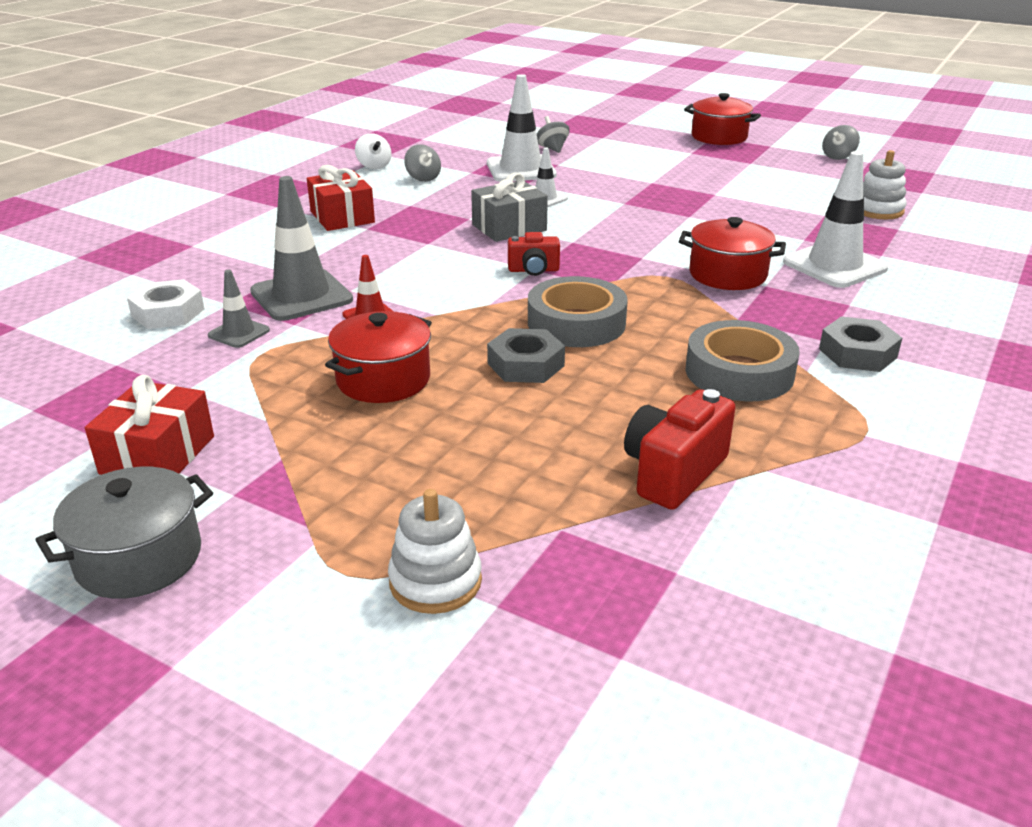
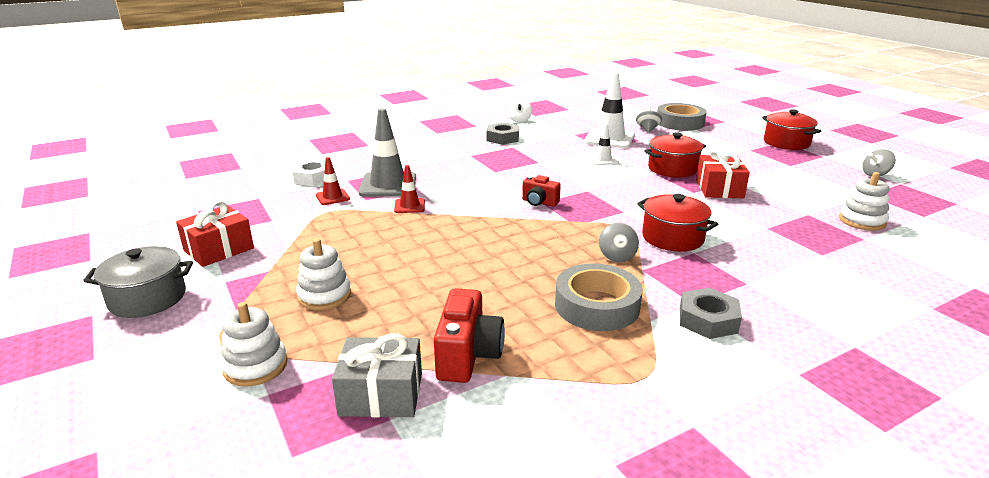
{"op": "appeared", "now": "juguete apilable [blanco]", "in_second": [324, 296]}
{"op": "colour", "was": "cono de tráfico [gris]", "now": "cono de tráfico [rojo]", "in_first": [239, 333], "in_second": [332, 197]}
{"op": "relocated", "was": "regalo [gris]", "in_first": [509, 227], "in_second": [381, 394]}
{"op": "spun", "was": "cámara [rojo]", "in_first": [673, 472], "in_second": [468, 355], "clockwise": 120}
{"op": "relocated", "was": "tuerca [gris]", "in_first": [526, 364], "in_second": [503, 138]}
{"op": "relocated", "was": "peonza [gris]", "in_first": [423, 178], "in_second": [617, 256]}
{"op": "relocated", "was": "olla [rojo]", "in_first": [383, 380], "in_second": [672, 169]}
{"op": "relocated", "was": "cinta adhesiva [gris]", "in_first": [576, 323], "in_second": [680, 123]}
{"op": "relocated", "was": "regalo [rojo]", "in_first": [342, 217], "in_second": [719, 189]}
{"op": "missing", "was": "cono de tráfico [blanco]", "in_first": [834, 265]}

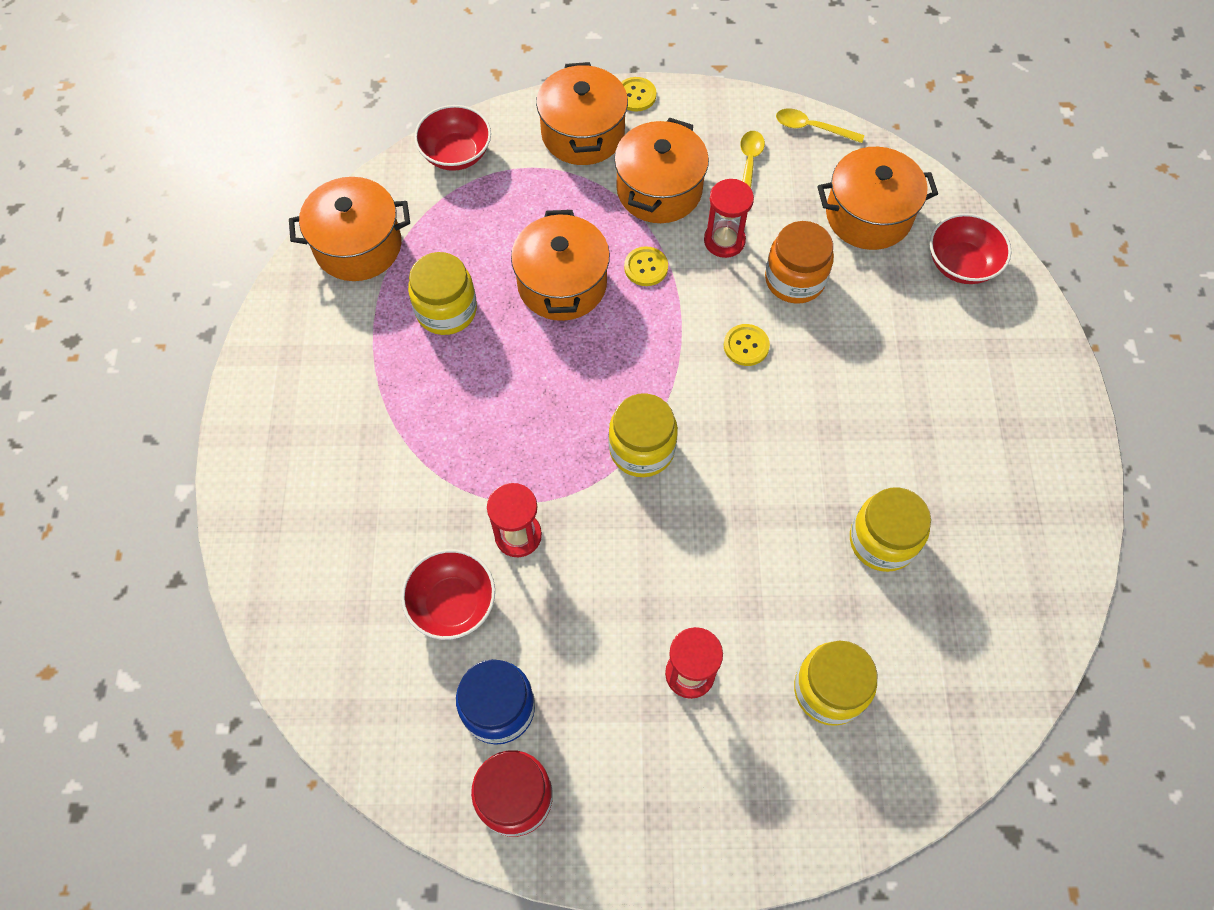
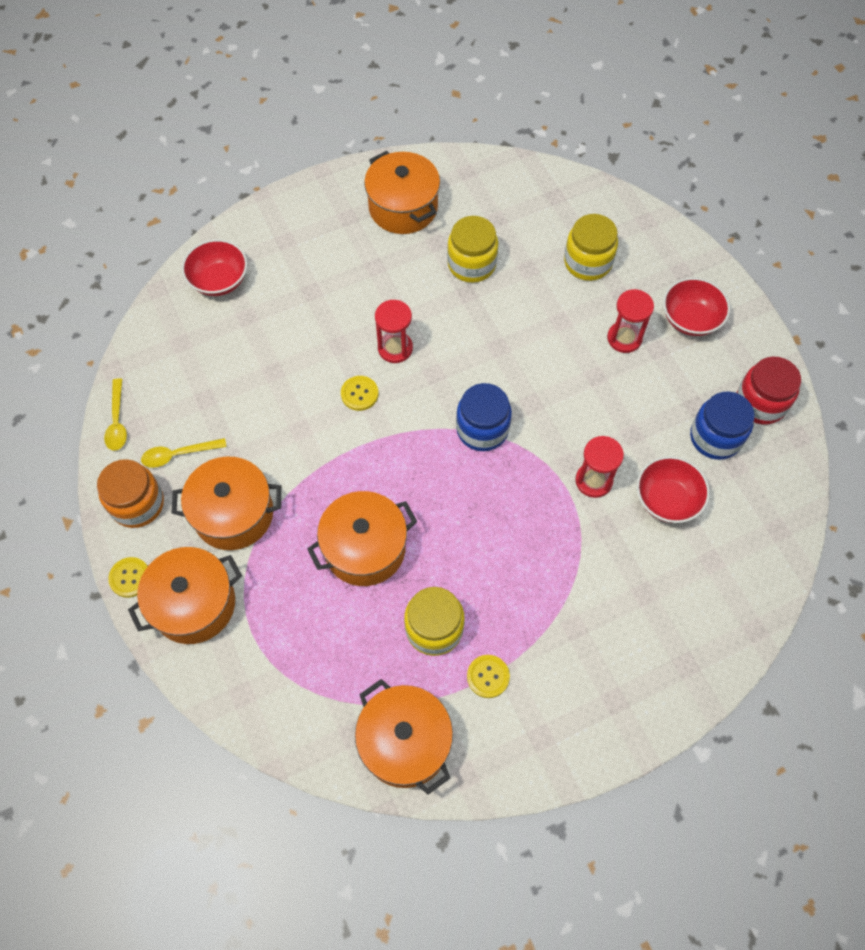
{"op": "relocated", "was": "tarro [naranja]", "in_first": [794, 280], "in_second": [137, 504]}
{"op": "relocated", "was": "olla [naranja]", "in_first": [868, 215], "in_second": [403, 207]}
{"op": "relocated", "was": "reloj de arena [rojo]", "in_first": [724, 241], "in_second": [395, 348]}
{"op": "colour", "was": "tarro [amarillo]", "now": "tarro [azul]", "in_first": [641, 449], "in_second": [482, 429]}
{"op": "relocated", "was": "botón [amarillo]", "in_first": [646, 267], "in_second": [488, 676]}
{"op": "relocated", "was": "cuenco [rojo]", "in_first": [456, 154], "in_second": [690, 319]}

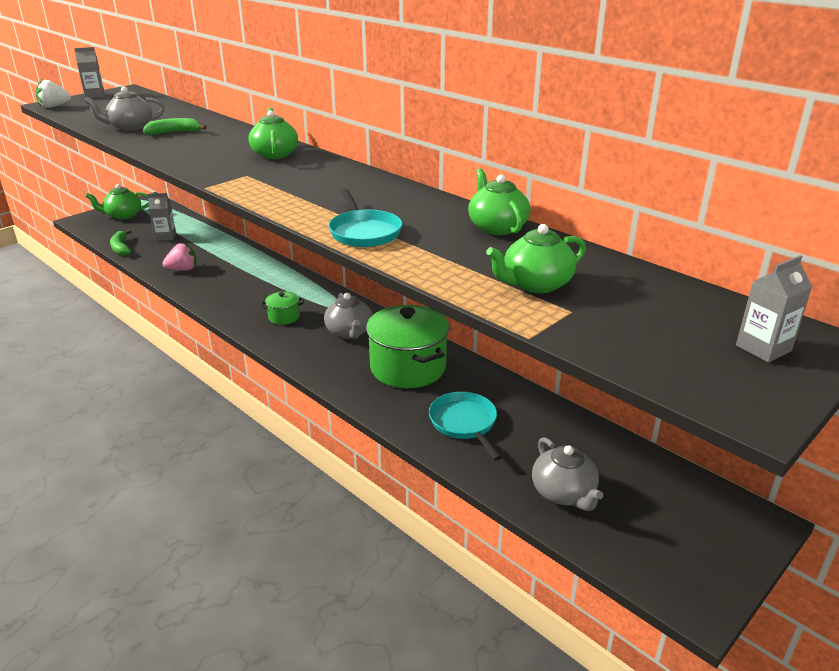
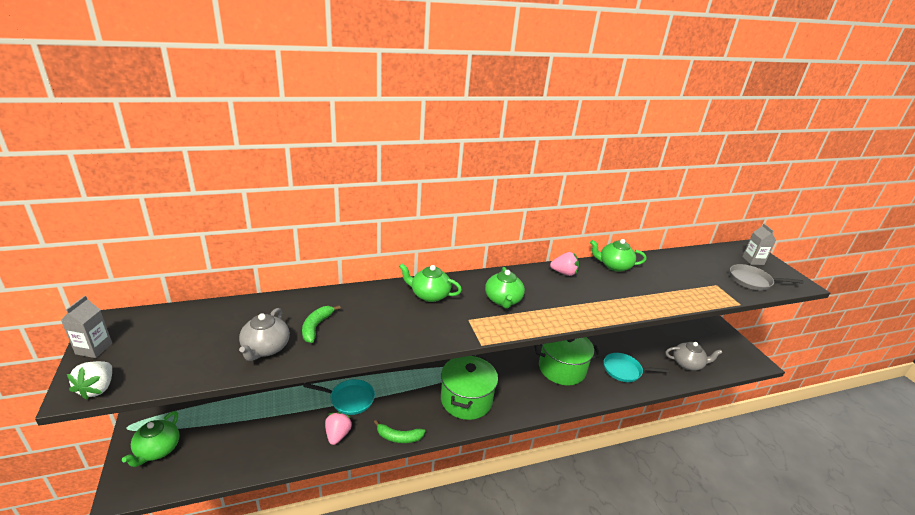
{"op": "relocated", "was": "sartén [turquesa]", "in_first": [364, 232], "in_second": [349, 399]}
{"op": "relocated", "was": "plátano [verde]", "in_first": [121, 248], "in_second": [399, 437]}
{"op": "size", "was": "olla [verde]", "in_first": [284, 317], "in_second": [466, 400], "ratio": 2.18}
{"op": "relocated", "was": "tetera [verde]", "in_first": [535, 284], "in_second": [503, 300]}
{"op": "appeared", "now": "fresa [rosa]", "in_second": [564, 273]}
{"op": "appeared", "now": "sartén [gris]", "in_second": [752, 281]}
{"op": "missing", "was": "cartón de leche [gris]", "in_first": [165, 237]}
{"op": "missing", "was": "tetera [gris]", "in_first": [349, 332]}

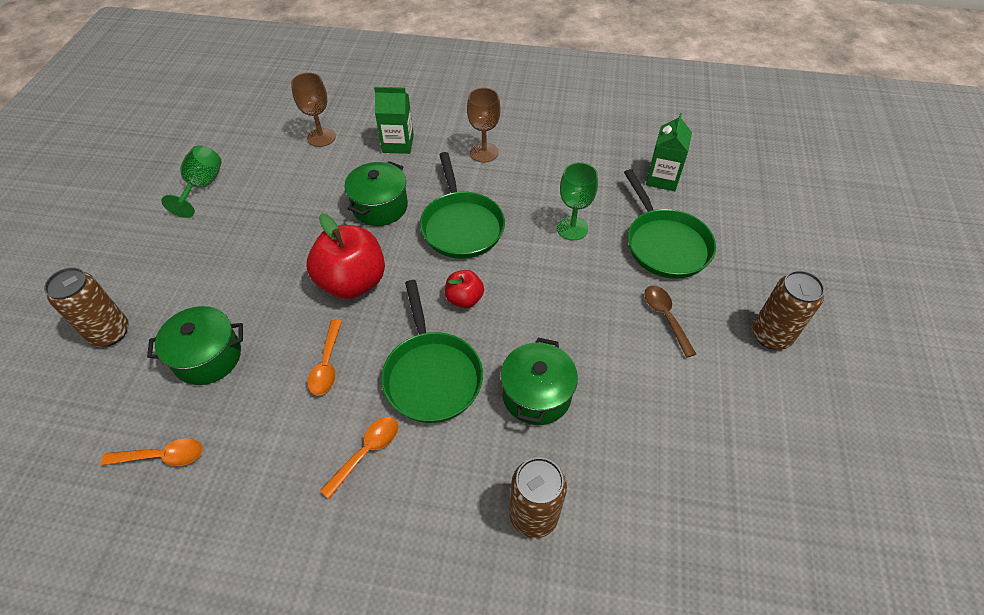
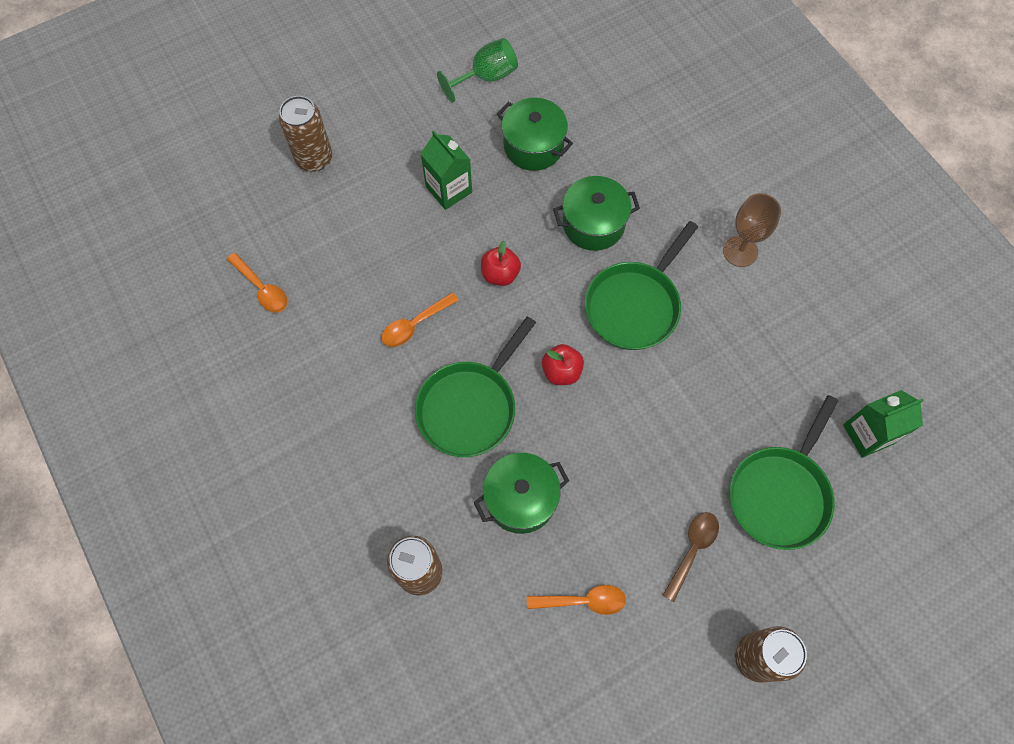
{"op": "relocated", "was": "cartón de leche [verde]", "in_first": [398, 144], "in_second": [449, 189]}
{"op": "size", "was": "manzana [rojo]", "in_first": [352, 282], "in_second": [500, 274], "ratio": 0.52}
{"op": "relocated", "was": "olla [verde]", "in_first": [208, 357], "in_second": [533, 146]}
{"op": "relocated", "was": "cuchara [naranja]", "in_first": [366, 452], "in_second": [583, 601]}
{"op": "missing", "was": "copa [marrón]", "in_first": [321, 137]}
{"op": "missing", "was": "copa [verde]", "in_first": [572, 228]}

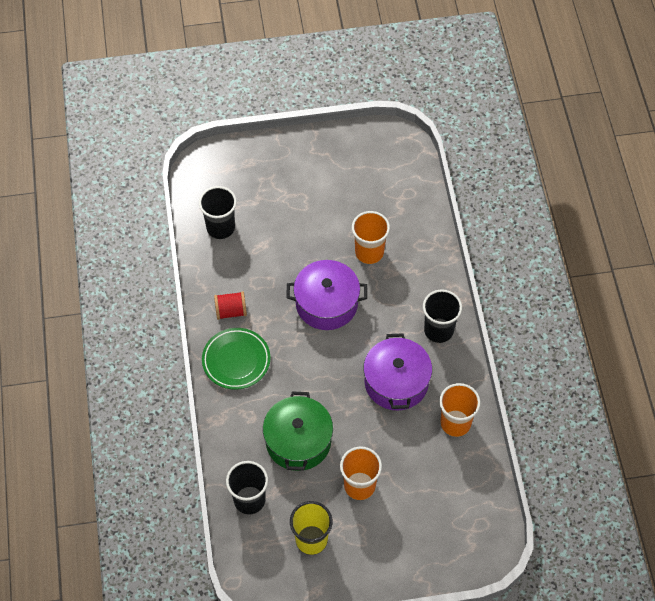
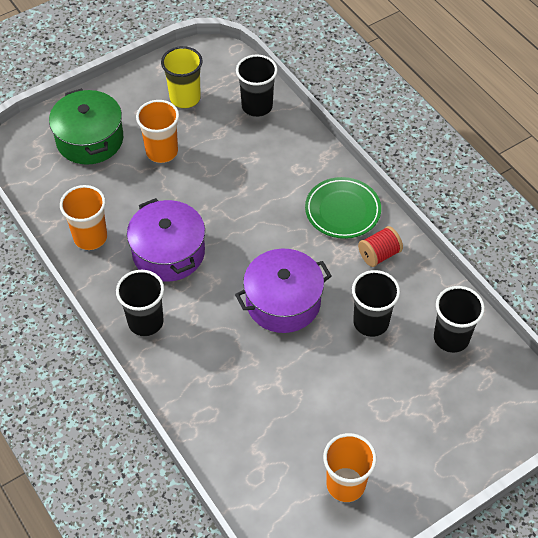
{"op": "relocated", "was": "olla [verde]", "in_first": [298, 441], "in_second": [90, 139]}
{"op": "relocated", "was": "vaso [naranja]", "in_first": [369, 252], "in_second": [345, 484]}
{"op": "appeared", "now": "vaso [negro]", "in_second": [371, 322]}

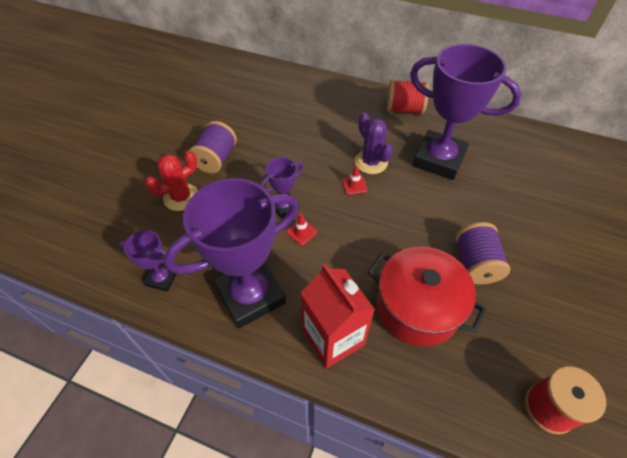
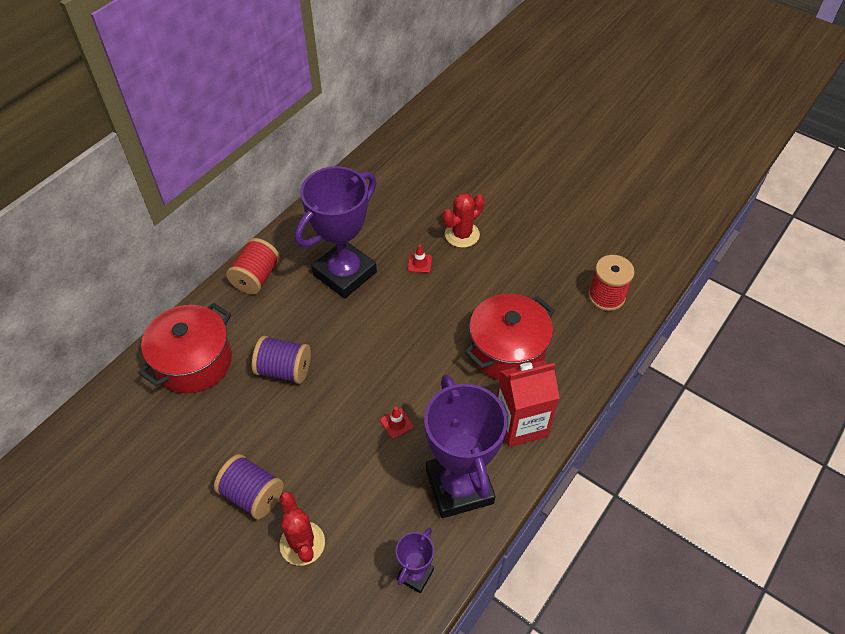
{"op": "appeared", "now": "olla [rojo]", "in_second": [194, 362]}
{"op": "relocated", "was": "carrete [morado]", "in_first": [475, 264], "in_second": [284, 370]}
{"op": "relocated", "was": "cono de tráfico [rojo]", "in_first": [354, 185], "in_second": [419, 263]}
{"op": "appeared", "now": "cactus [rojo]", "in_second": [462, 234]}
{"op": "missing", "was": "trofeo [morado]", "in_first": [284, 206]}
{"op": "missing", "was": "cactus [morado]", "in_first": [371, 162]}

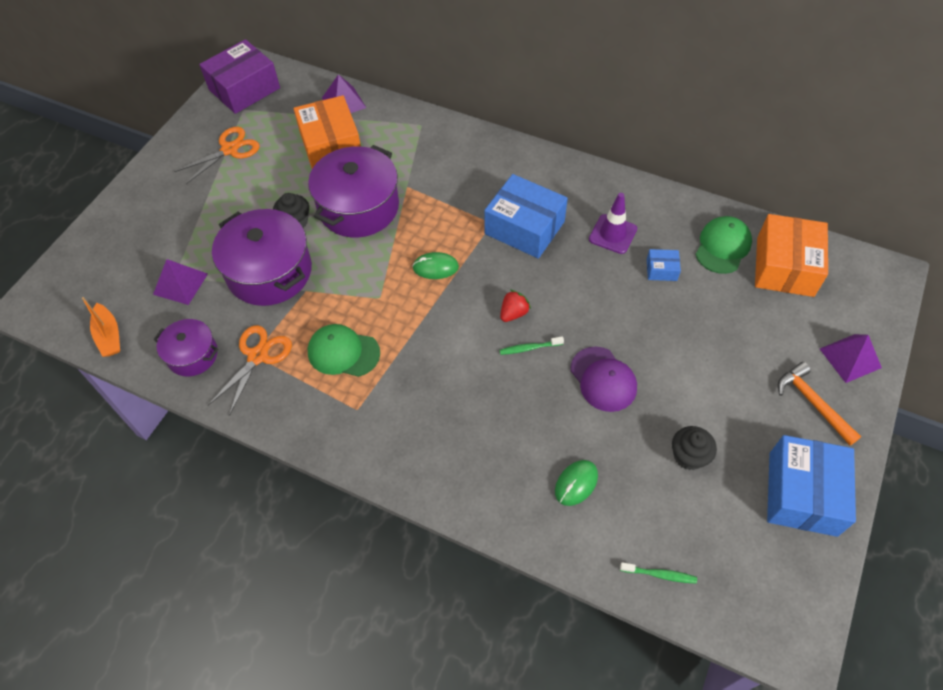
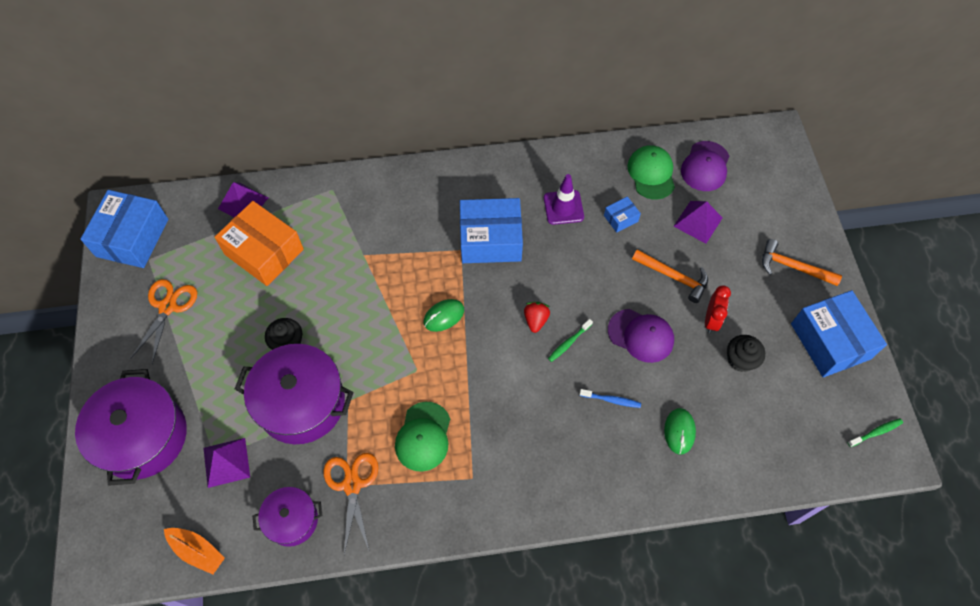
{"op": "relocated", "was": "olla [morado]", "in_first": [358, 207], "in_second": [143, 436]}
{"op": "colour", "was": "caja [morado]", "now": "caja [azul]", "in_first": [244, 89], "in_second": [132, 238]}
{"op": "spun", "was": "gorra [verde]", "in_first": [343, 352], "in_second": [423, 436], "clockwise": -60}
{"op": "appeared", "now": "cepillo de dientes [azul]", "in_second": [611, 400]}
{"op": "appeared", "now": "martillo [naranja]", "in_second": [673, 277]}
{"op": "relocated", "was": "pirámide [morado]", "in_first": [850, 358], "in_second": [698, 222]}
{"op": "exchanged", "was": "caja [naranja]", "now": "gorra [morado]", "in_first": [785, 266], "in_second": [705, 166]}
{"op": "appeared", "now": "despertador [rojo]", "in_second": [711, 320]}
{"op": "relocated", "was": "cepillo de dientes [verde]", "in_first": [660, 574], "in_second": [876, 432]}

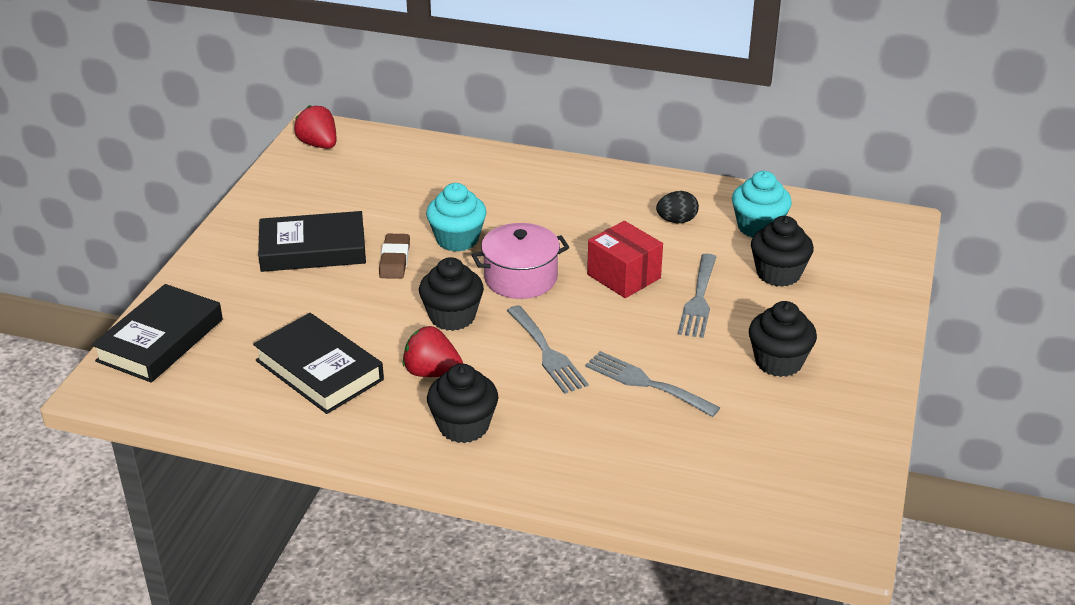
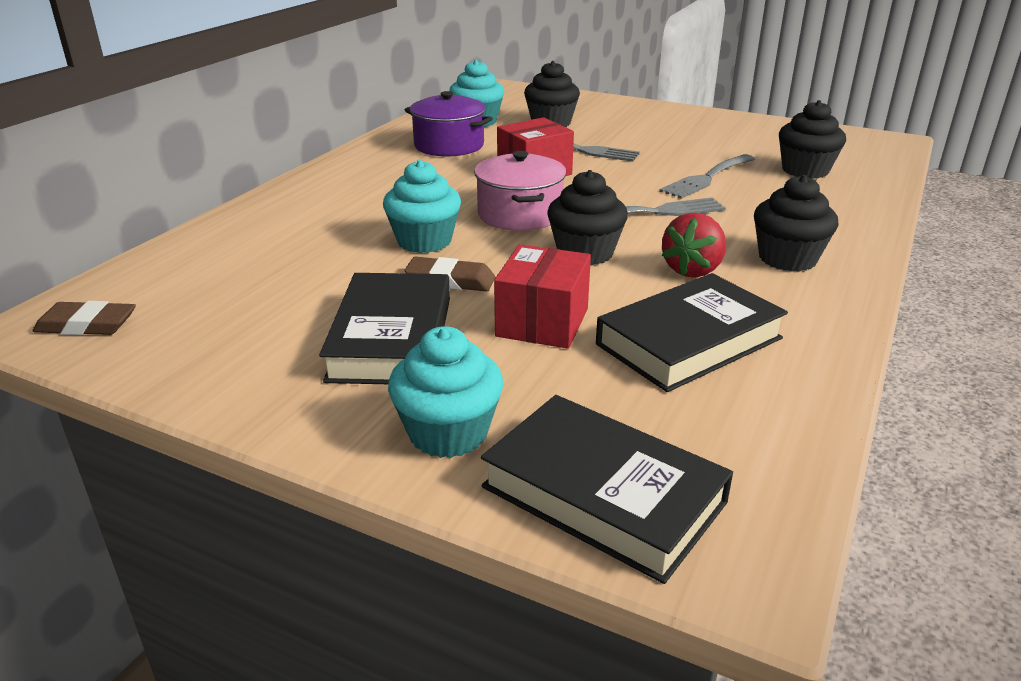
{"op": "exchanged", "was": "fresa [rojo]", "now": "goma de borrar [marrón]", "in_first": [319, 145], "in_second": [87, 325]}
{"op": "appeared", "now": "magdalena [turquesa]", "in_second": [448, 433]}
{"op": "exchanged", "was": "huevo [negro]", "now": "olla [morado]", "in_first": [676, 221], "in_second": [449, 145]}
{"op": "appeared", "now": "caja [rojo]", "in_second": [542, 322]}
{"op": "relocated", "was": "magdalena [negro]", "in_first": [778, 362], "in_second": [805, 170]}

